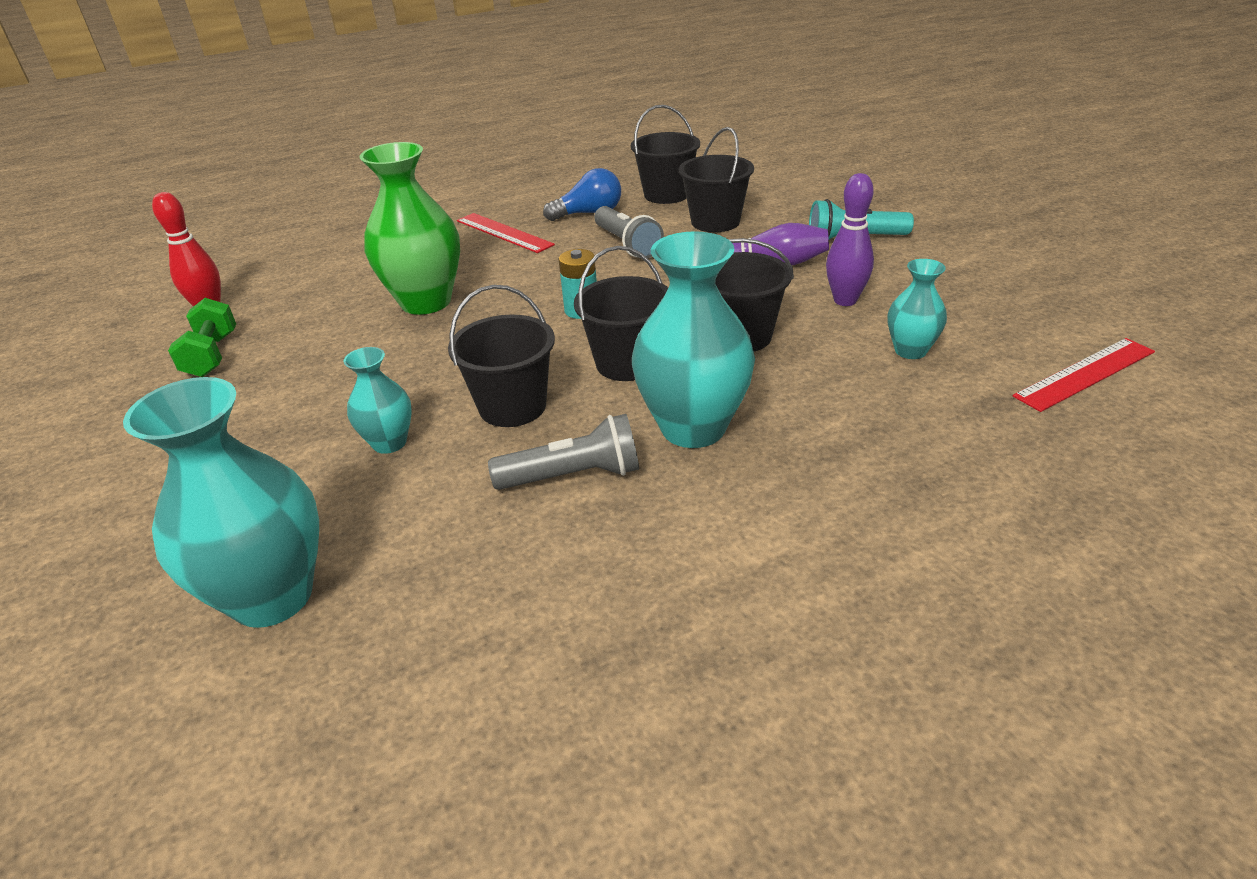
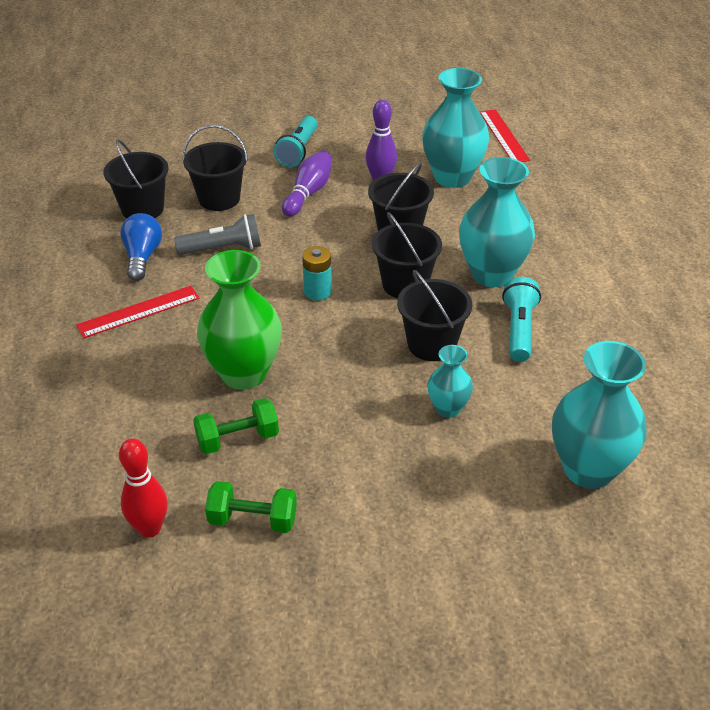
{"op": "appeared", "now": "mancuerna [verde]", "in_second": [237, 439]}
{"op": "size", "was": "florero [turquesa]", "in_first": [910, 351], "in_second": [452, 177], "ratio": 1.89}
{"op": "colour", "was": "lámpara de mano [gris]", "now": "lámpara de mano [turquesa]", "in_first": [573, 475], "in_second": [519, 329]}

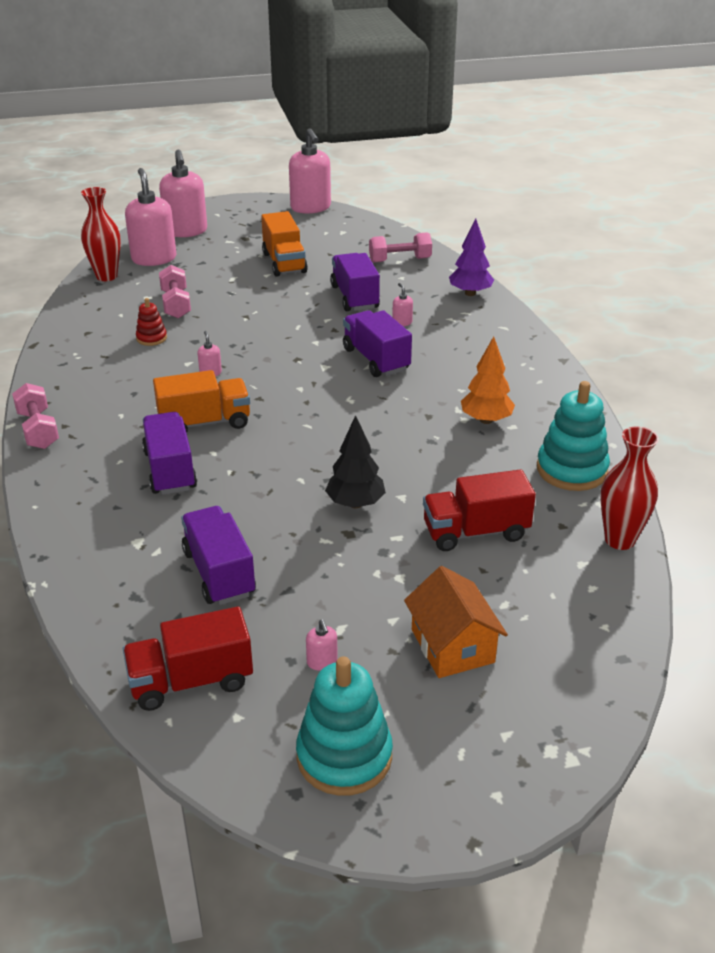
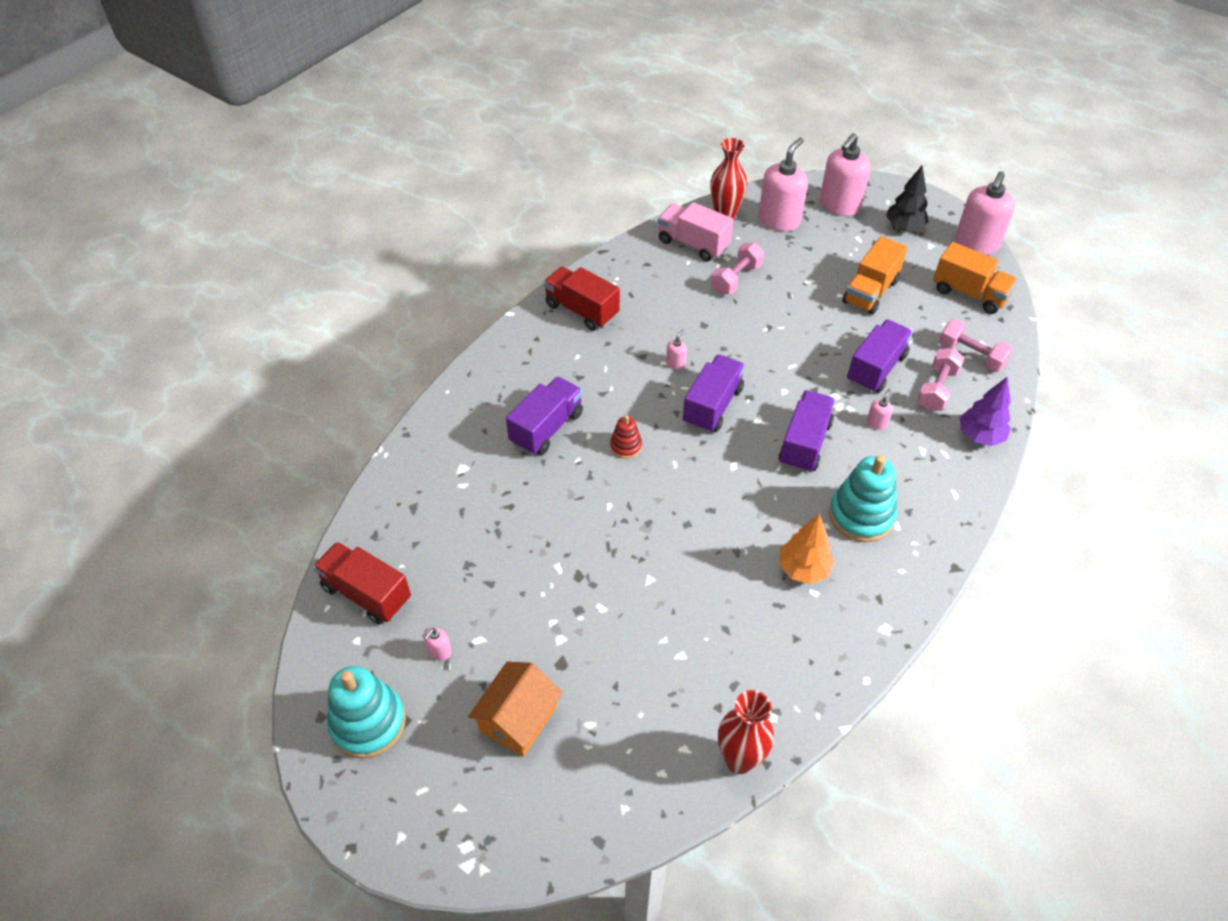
{"op": "relocated", "was": "camión [rojo]", "in_first": [475, 532], "in_second": [582, 310]}
{"op": "relocated", "was": "juguete apilable [rojo]", "in_first": [151, 338], "in_second": [626, 446]}
{"op": "appeared", "now": "camión [rosa]", "in_second": [693, 244]}
{"op": "relocated", "was": "camión [morado]", "in_first": [219, 573], "in_second": [712, 406]}
{"op": "relocated", "was": "juguete apilable [turquesa]", "in_first": [571, 470], "in_second": [861, 515]}
{"op": "relocated", "was": "árbol [negro]", "in_first": [355, 503], "in_second": [904, 227]}
{"op": "relocated", "was": "mancuerna [rosa]", "in_first": [38, 430], "in_second": [937, 389]}
{"op": "relocated", "was": "camión [naranja]", "in_first": [204, 423], "in_second": [969, 294]}

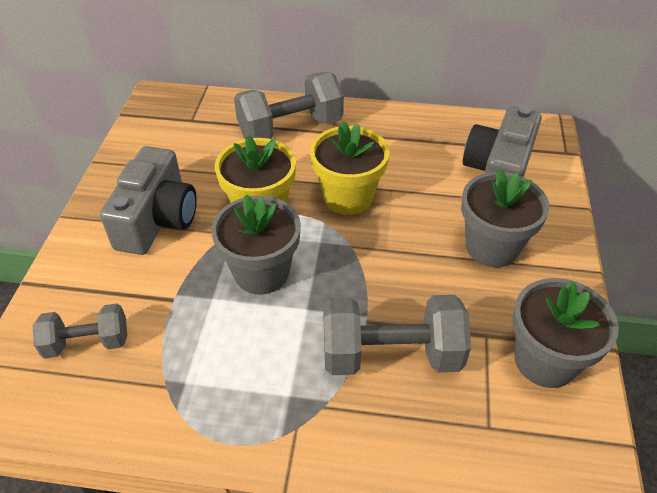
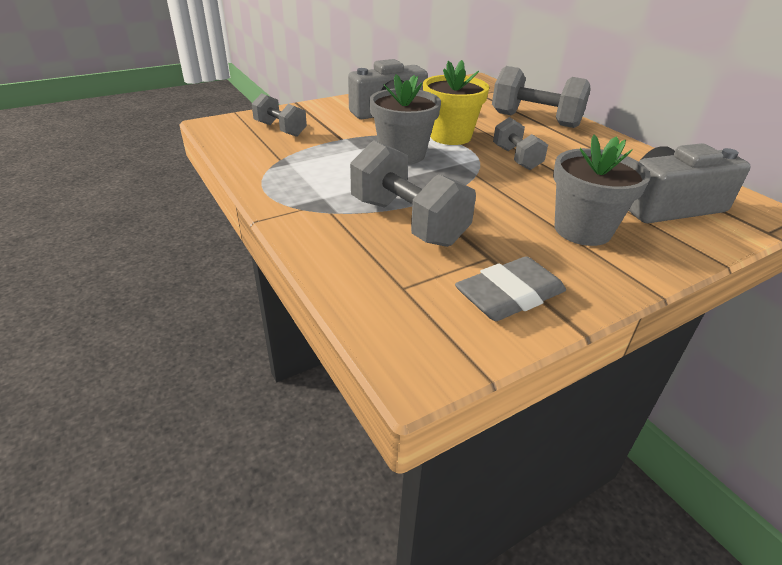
{"op": "exchanged", "was": "maceta [gris]", "now": "goma de borrar [gris]", "in_first": [545, 360], "in_second": [509, 296]}
{"op": "exchanged", "was": "maceta [amarillo]", "now": "mancuerna [gris]", "in_first": [348, 197], "in_second": [516, 158]}

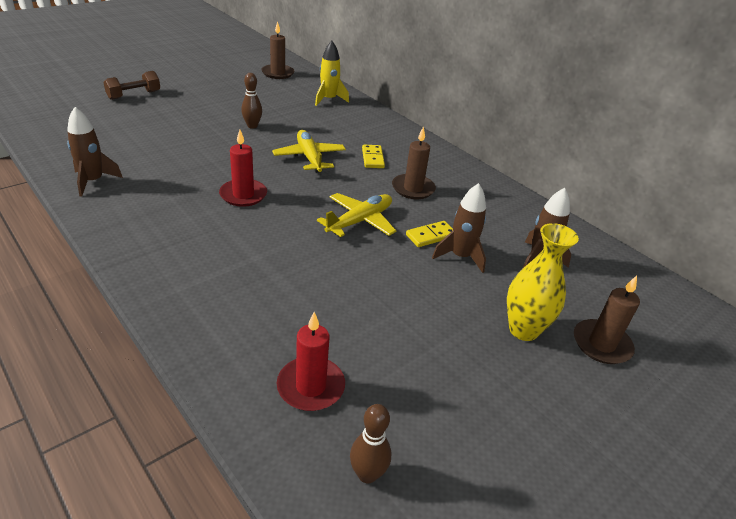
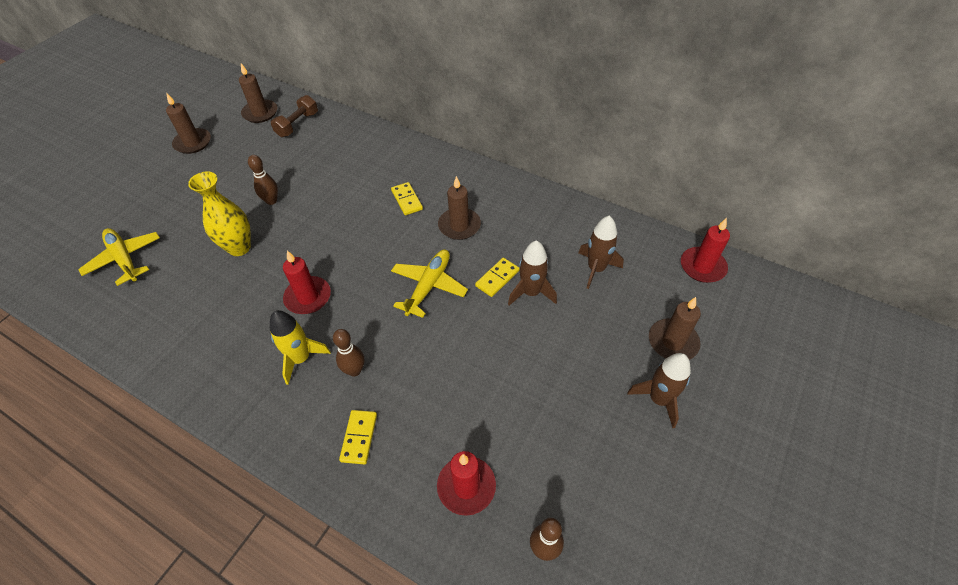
{"op": "relocated", "was": "avión [amarillo]", "in_first": [309, 157], "in_second": [125, 259]}
{"op": "appeared", "now": "vela [marrón]", "in_second": [193, 143]}
{"op": "relocated", "was": "florero [amarillo]", "in_first": [523, 330], "in_second": [239, 248]}
{"op": "relocated", "was": "cohete [amarillo]", "in_first": [329, 99], "in_second": [301, 358]}
{"op": "relocated", "was": "mancuerna [marrón]", "in_first": [134, 95], "in_second": [297, 124]}
{"op": "appeared", "now": "bolo [marrón]", "in_second": [354, 370]}
{"op": "appeared", "now": "ficha de dominó [amarillo]", "in_second": [359, 437]}
{"op": "relocated", "was": "cohete [marrón]", "in_first": [93, 181], "in_second": [658, 399]}
{"op": "appeared", "now": "vela [rojo]", "in_second": [702, 267]}

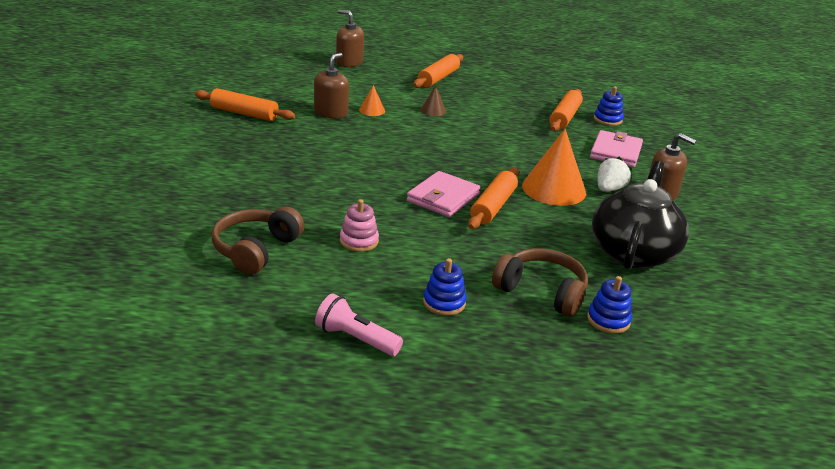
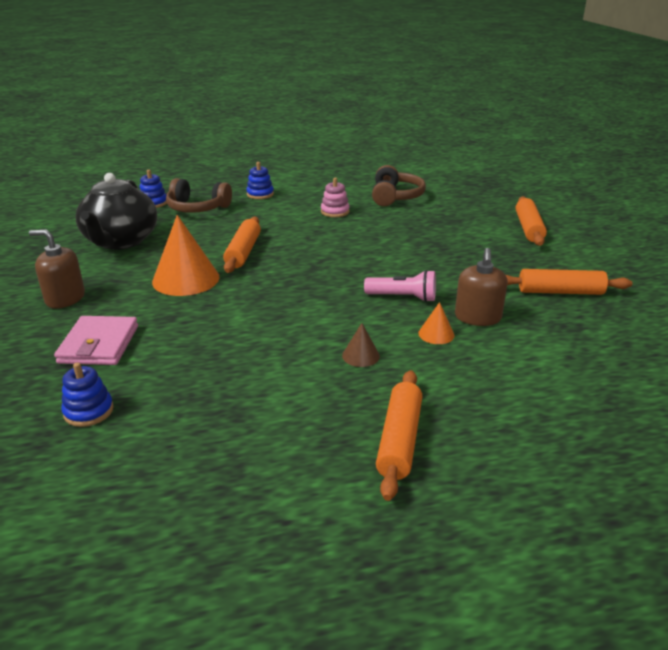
{"op": "relocated", "was": "lámpara de mano [rosa]", "in_first": [356, 339], "in_second": [403, 297]}
{"op": "relocated", "was": "rodillo [naranja]", "in_first": [564, 117], "in_second": [528, 228]}
{"op": "missing", "was": "dispensador de jabón [marrón]", "in_first": [349, 62]}
{"op": "missing", "was": "cartera [rosa]", "in_first": [443, 198]}
{"op": "missing", "was": "fresa [blanco]", "in_first": [609, 189]}

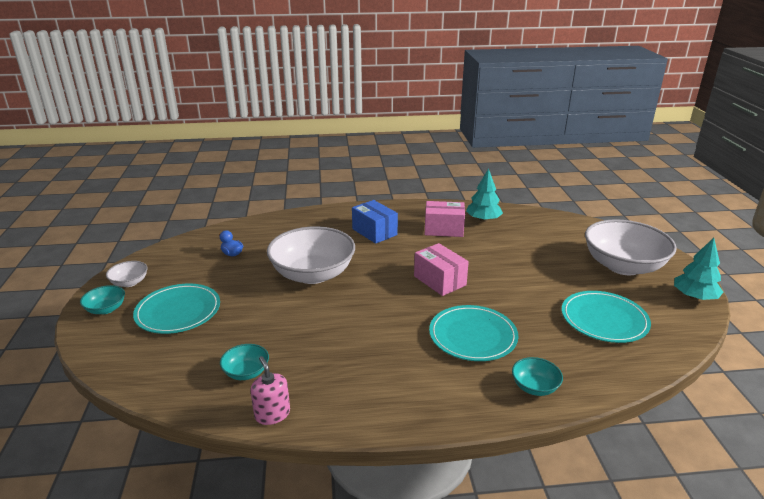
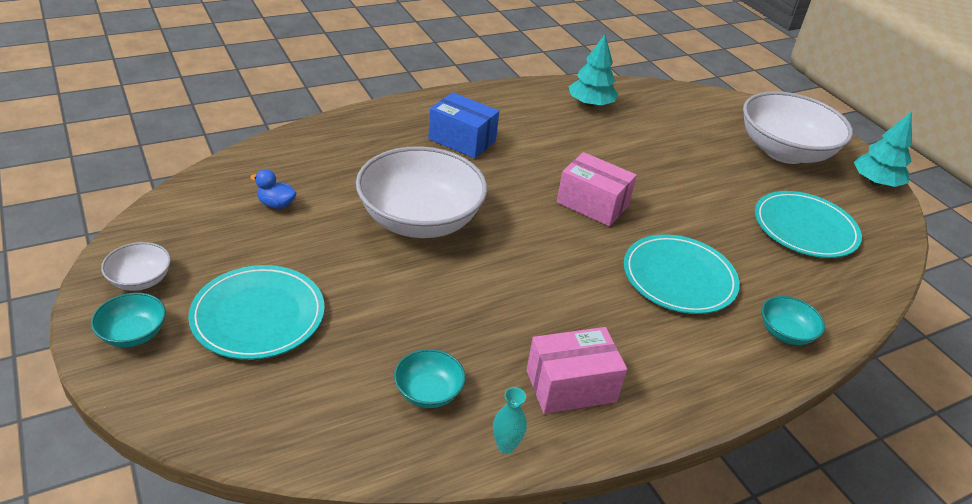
{"op": "exchanged", "was": "dispensador de jabón [rosa]", "now": "florero [turquesa]", "in_first": [272, 414], "in_second": [506, 446]}
{"op": "relocated", "was": "caja [rosa]", "in_first": [443, 229], "in_second": [571, 386]}

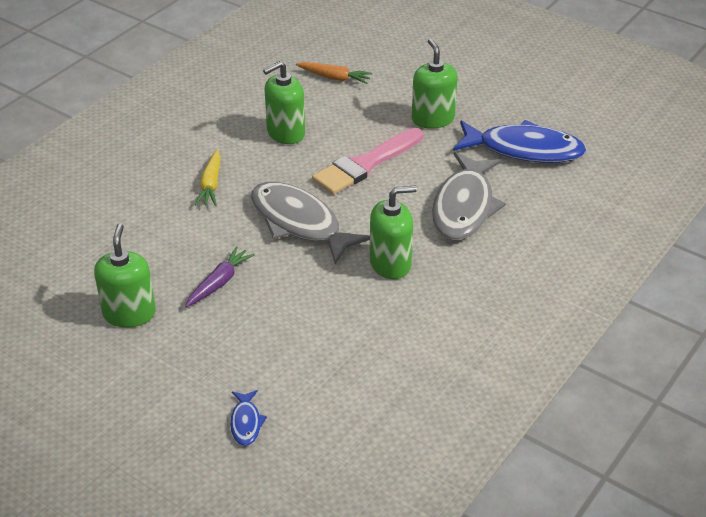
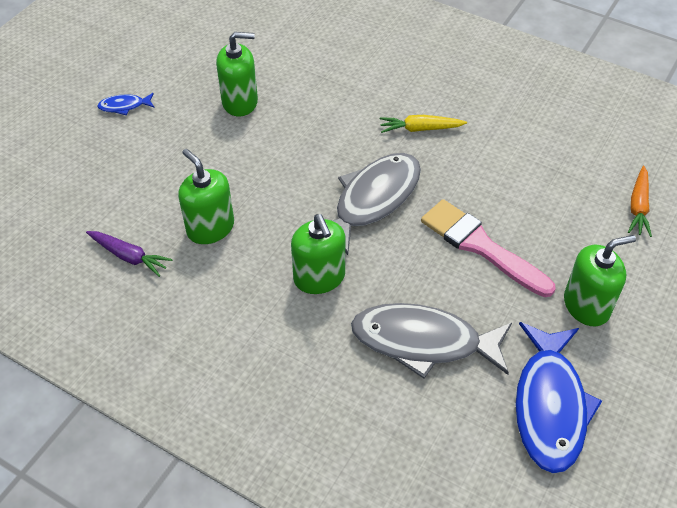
{"op": "relocated", "was": "zanahoria [morado]", "in_first": [219, 282], "in_second": [129, 256]}
{"op": "relocated", "was": "pez [azul]", "in_first": [246, 422], "in_second": [124, 106]}
{"op": "relocated", "was": "dispensador de jabón [verde]", "in_first": [285, 133], "in_second": [210, 228]}

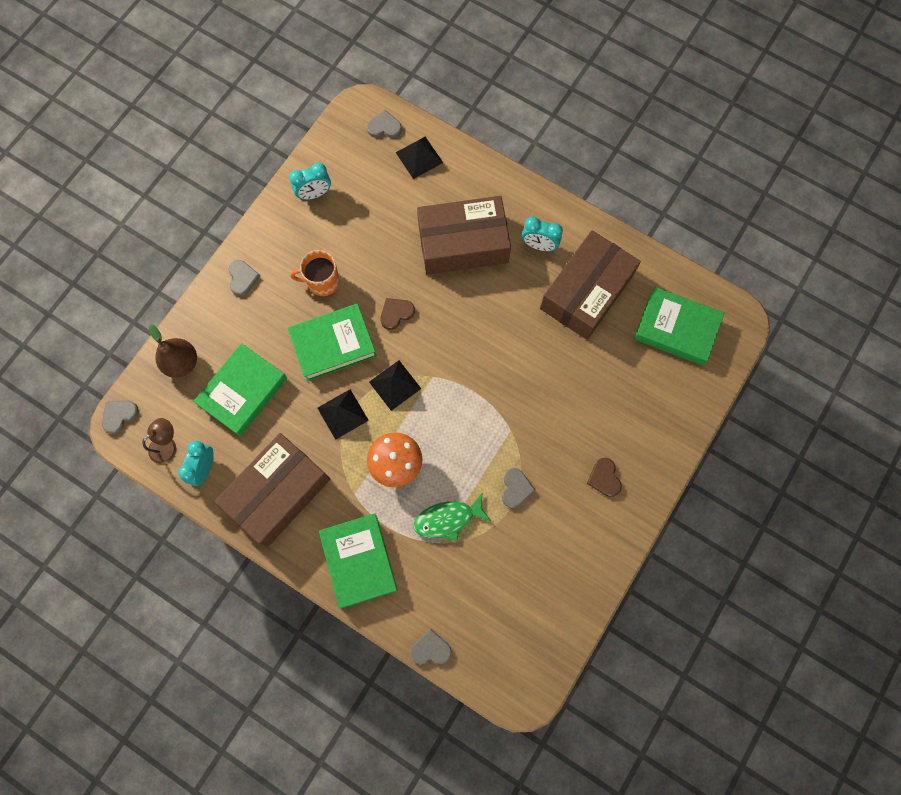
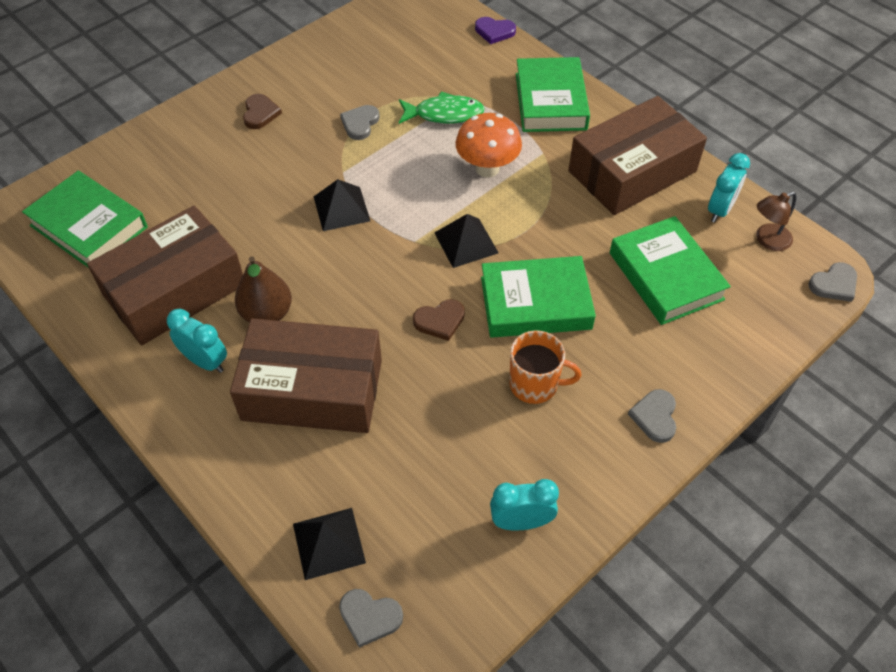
{"op": "relocated", "was": "pera [marrón]", "in_first": [182, 363], "in_second": [267, 313]}
{"op": "relocated", "was": "pirámide [negro]", "in_first": [342, 414], "in_second": [341, 208]}
{"op": "colour", "was": "corazón [gris]", "now": "corazón [morado]", "in_first": [431, 649], "in_second": [494, 32]}
{"op": "spun", "was": "libro [verde]", "in_first": [243, 391], "in_second": [666, 276], "clockwise": -75}

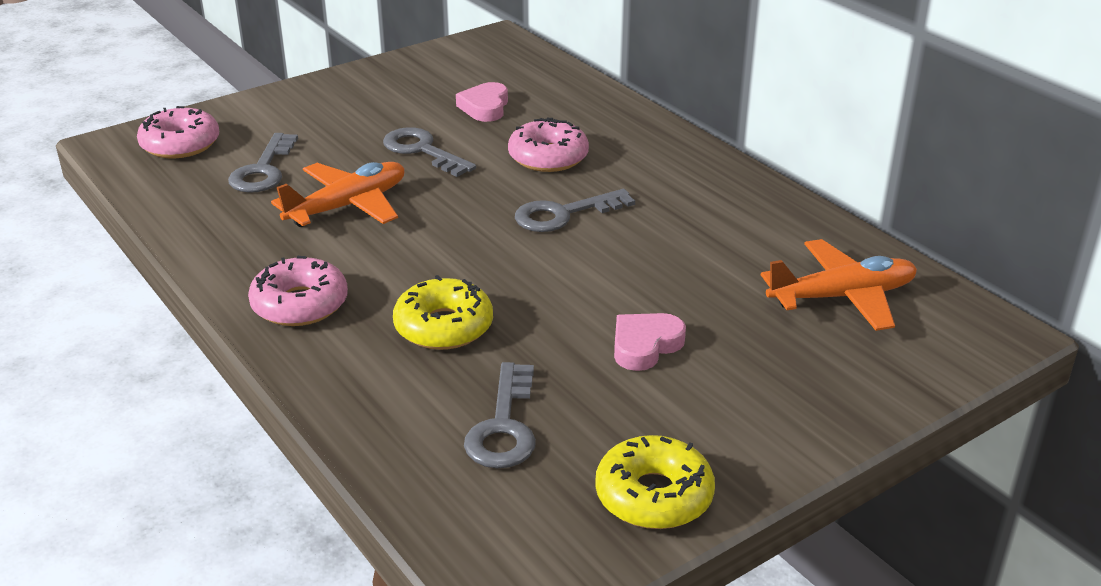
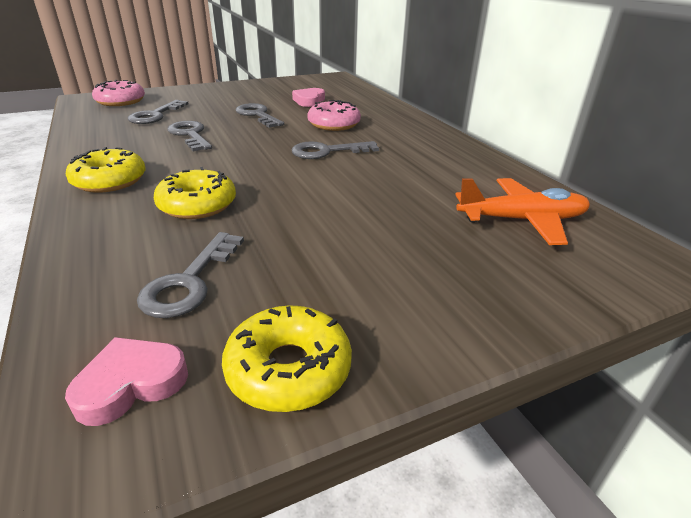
{"op": "relocated", "was": "corazón [rosa]", "in_first": [645, 346], "in_second": [131, 384]}
{"op": "colour", "was": "rosquilla [rosa]", "now": "rosquilla [amarillo]", "in_first": [300, 304], "in_second": [109, 181]}
{"op": "exchanged", "was": "avión [naranja]", "now": "llave [gris]", "in_first": [348, 206], "in_second": [190, 135]}

